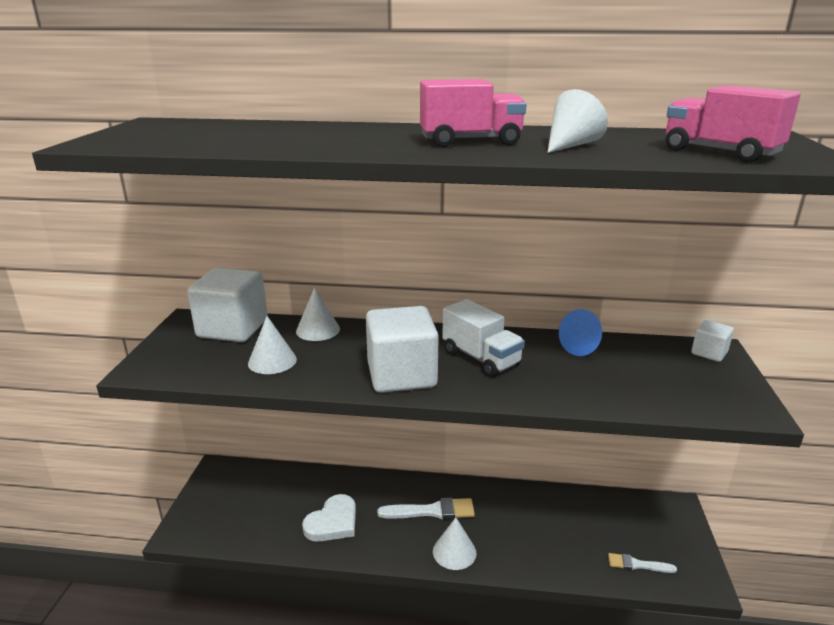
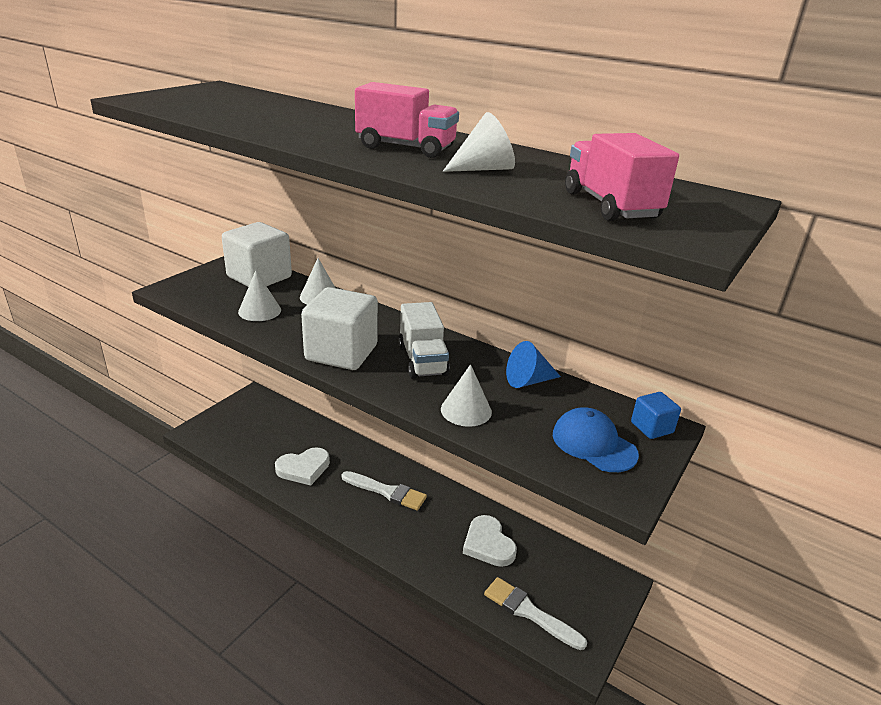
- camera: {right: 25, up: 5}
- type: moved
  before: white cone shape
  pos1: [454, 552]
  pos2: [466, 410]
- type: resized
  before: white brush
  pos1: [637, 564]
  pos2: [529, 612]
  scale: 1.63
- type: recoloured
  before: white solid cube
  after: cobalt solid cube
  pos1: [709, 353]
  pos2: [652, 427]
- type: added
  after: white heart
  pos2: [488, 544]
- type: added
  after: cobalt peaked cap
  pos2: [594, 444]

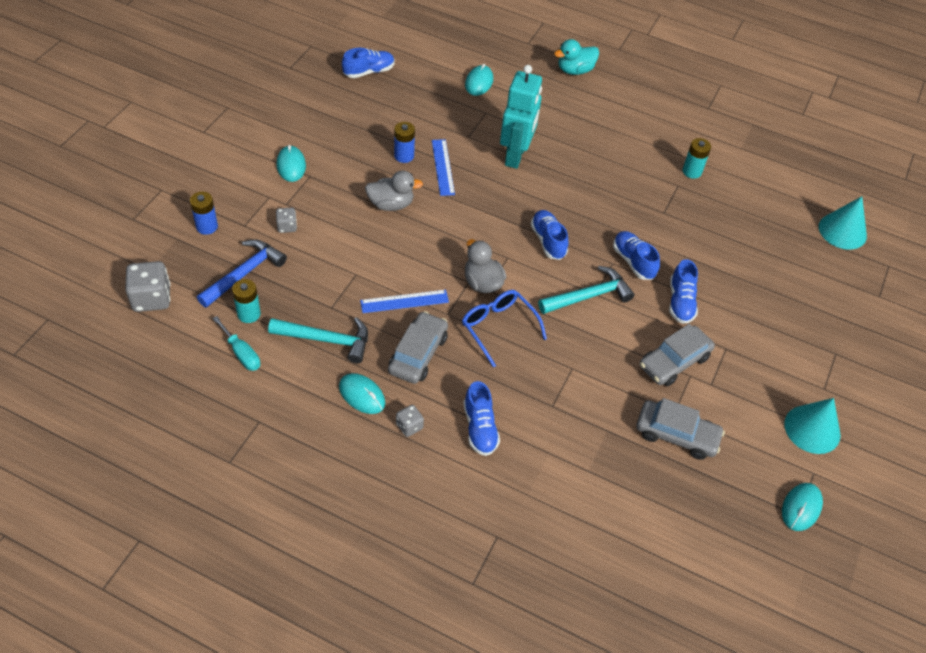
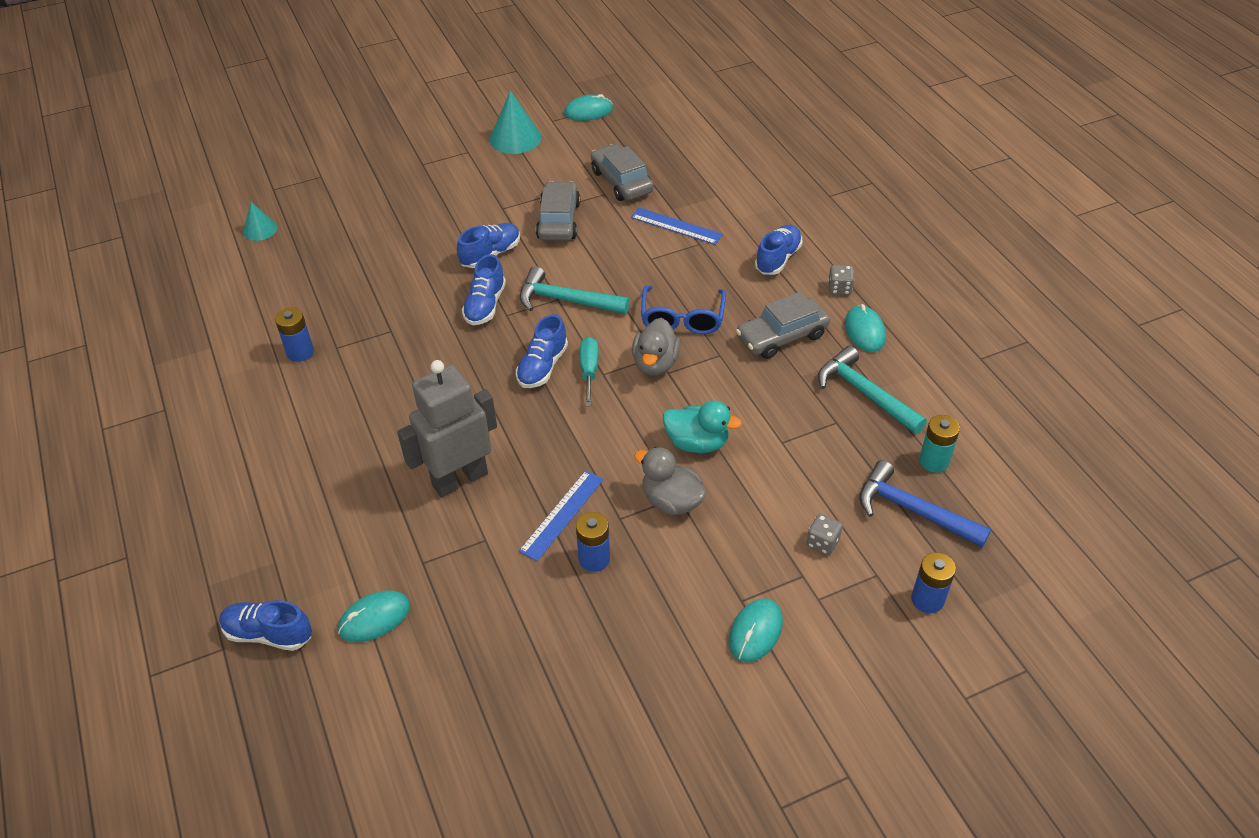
- camera: {right: -135, up: -5}
- type: removed
  before: grey game die
  pos1: [151, 298]
- type: turned
  before: cobalt carpenter's hammer
  pos1: [244, 273]
  pos2: [912, 510]
  turn: 45
- type: moved
  before: teal hand screwdriver
  pos1: [241, 353]
  pos2: [589, 371]
- type: moved
  before: cobalt shoe
  pos1: [369, 72]
  pos2: [268, 634]
- type: moved
  before: cobalt ruler
  pos1: [404, 301]
  pos2: [676, 226]
- type: recoloured
  before: teal robot figure
  after: grey robot figure
  pos1: [516, 156]
  pos2: [459, 479]
- type: moved
  before: teal duck
  pos1: [575, 70]
  pos2: [697, 443]
- type: turned
  before: grey automobile
  pos1: [674, 362]
  pos2: [558, 220]
  turn: -90
- type: recoloured
  before: teal AA battery
  after: cobalt AA battery
  pos1: [692, 171]
  pos2: [300, 352]
- type: resized
  before: teal cone shape
  pos1: [842, 231]
  pos2: [260, 229]
  scale: 0.6

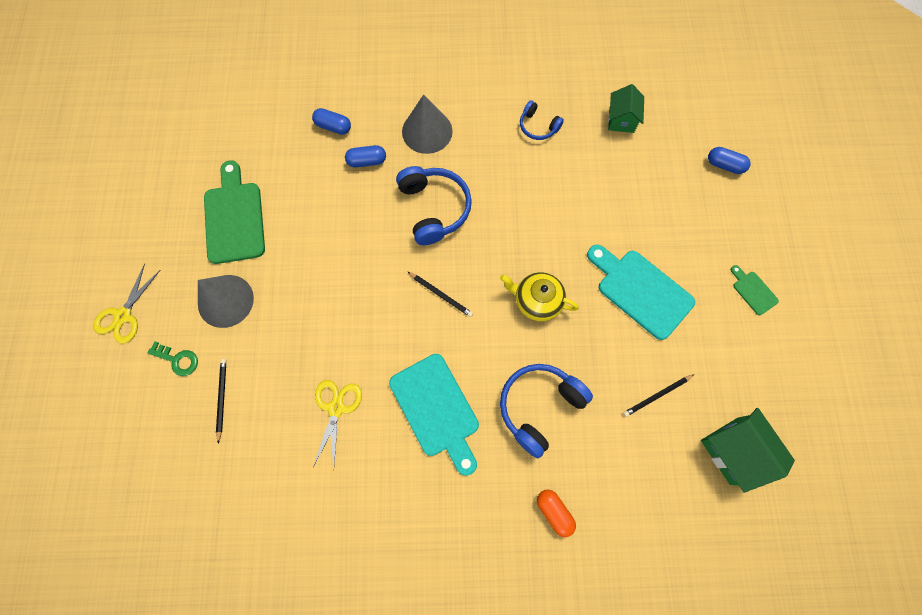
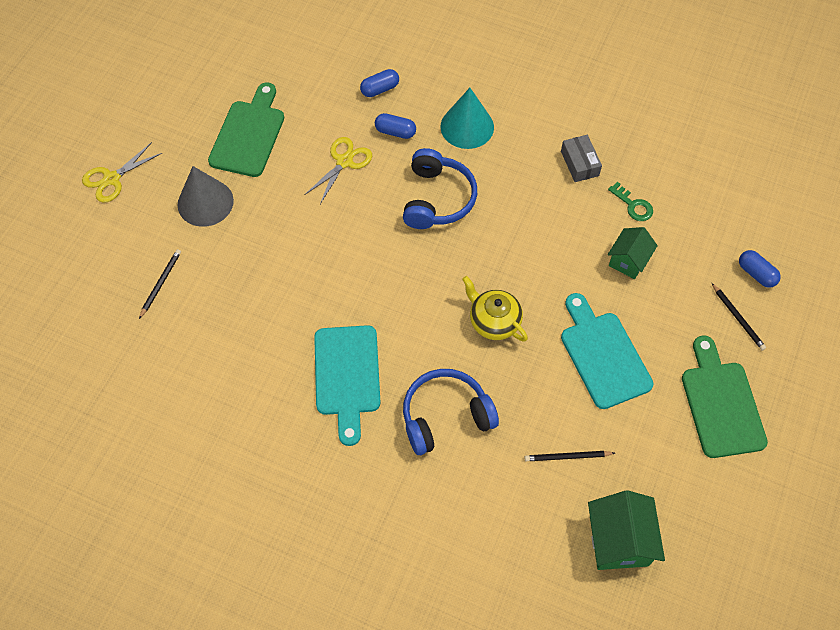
- camera: {right: 25, up: -10}
- type: moved
  before: leaf-green door key
  pos1: [178, 360]
  pos2: [633, 205]
- type: turned
  before: cobalt pill
  pos1: [333, 126]
  pos2: [380, 89]
  turn: -75
- type: moved
  before: bright yellow pair of scissors
  pos1: [336, 408]
  pos2: [344, 162]
- type: recoloured
  before: grey cone shape
  after: teal cone shape
  pos1: [427, 131]
  pos2: [467, 126]
- type: moved
  before: jet-black wooden pencil
  pos1: [441, 295]
  pos2: [738, 318]
- type: replaced
  before: cobalt over-ear headphones
  after: grey parcel
  pos1: [538, 126]
  pos2: [579, 163]
- type: removed
  before: orange pill
  pos1: [554, 512]
- type: moved
  before: leaf-green toy house
  pos1: [621, 120]
  pos2: [628, 261]
- type: resized
  before: leaf-green chopping board
  pos1: [753, 291]
  pos2: [721, 404]
  scale: 2.1

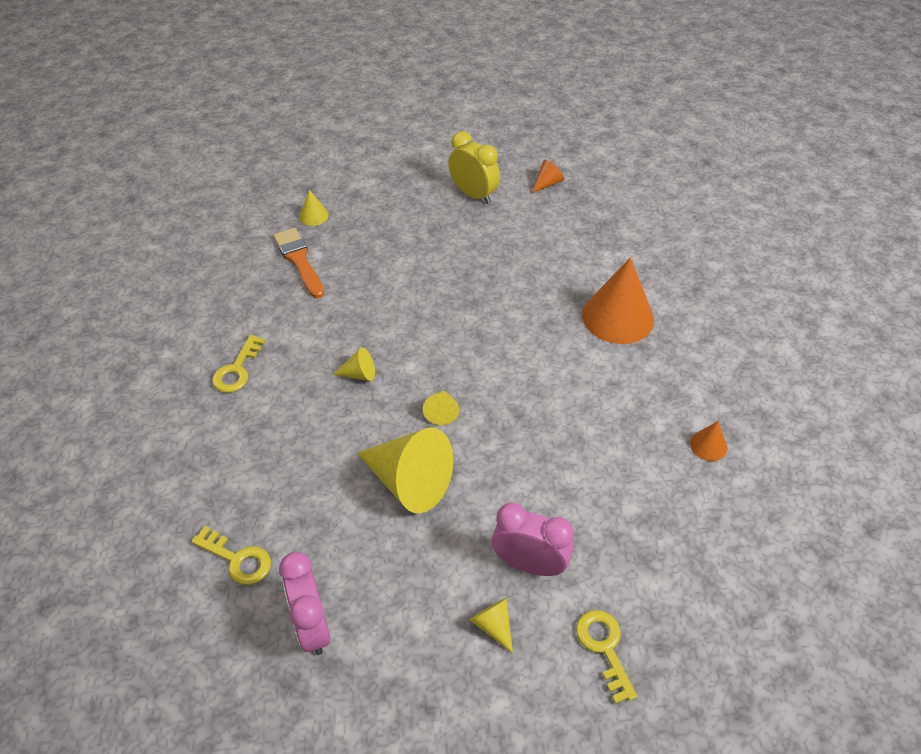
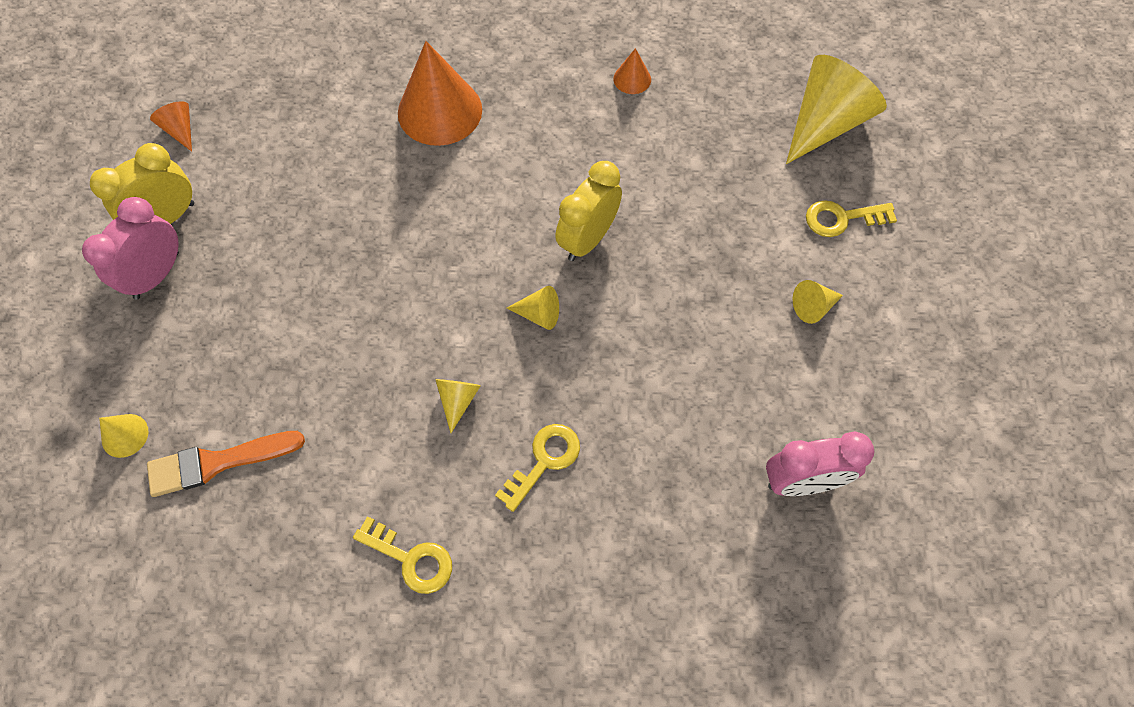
- camera: {right: -80, up: 15}
- type: moved
  before: bright yellow door key
  pos1: [237, 559]
  pos2: [544, 461]
- type: moved
  before: bright yellow cone shape
  pos1: [409, 481]
  pos2: [825, 123]
- type: moved
  before: pink clock
  pos1: [529, 564]
  pos2: [157, 275]
- type: added
  after: bright yellow clock
  pos2: [587, 239]

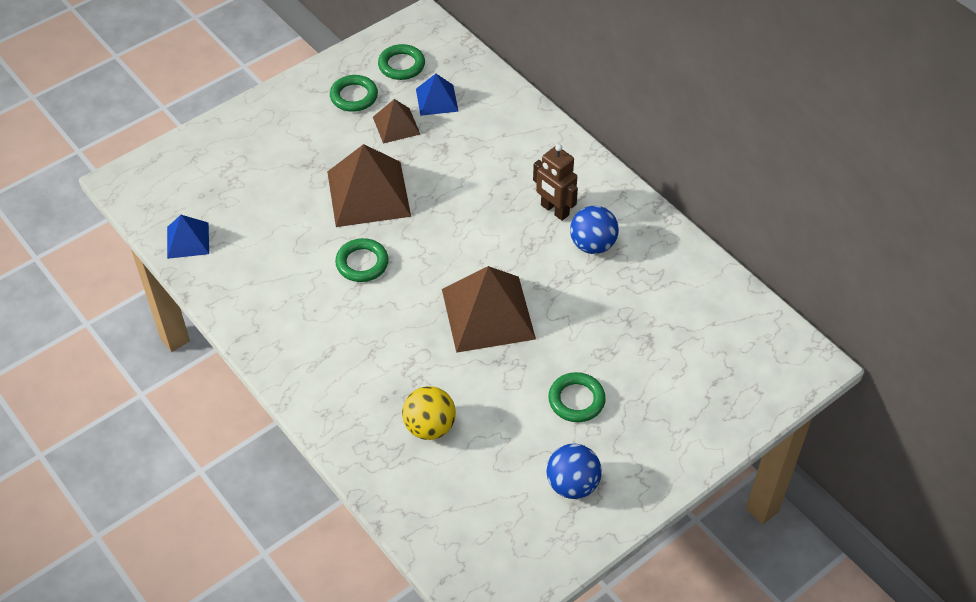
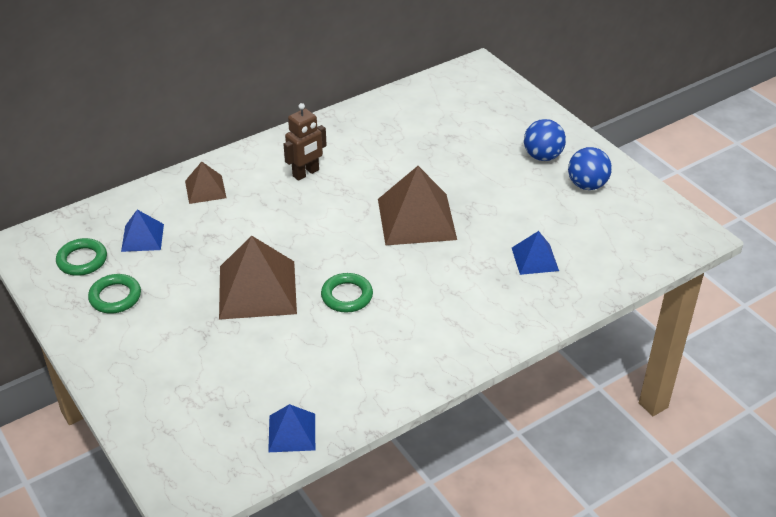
- camera: {right: -85, up: -10}
- type: moved
  before: dark brown pyramid shape
  pos1: [396, 125]
  pos2: [205, 189]
- type: replaced
  before: bright yellow play ball
  after: cobalt pyramid shape
  pos1: [429, 427]
  pos2: [535, 259]
- type: removed
  before: leaf-green torus
  pos1: [576, 400]
- type: moved
  before: cobalt play ball
  pos1: [592, 245]
  pos2: [542, 156]

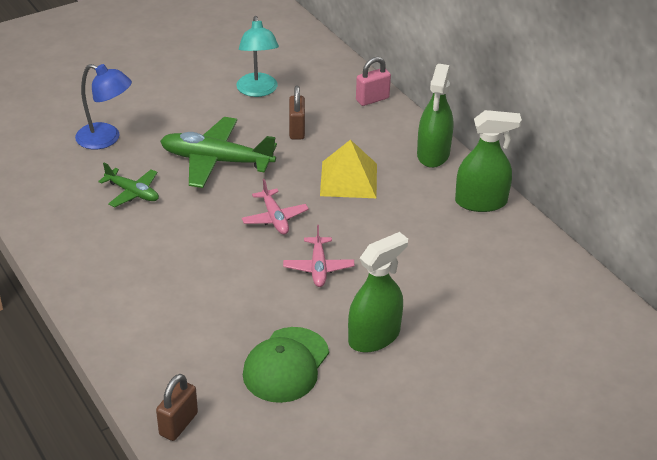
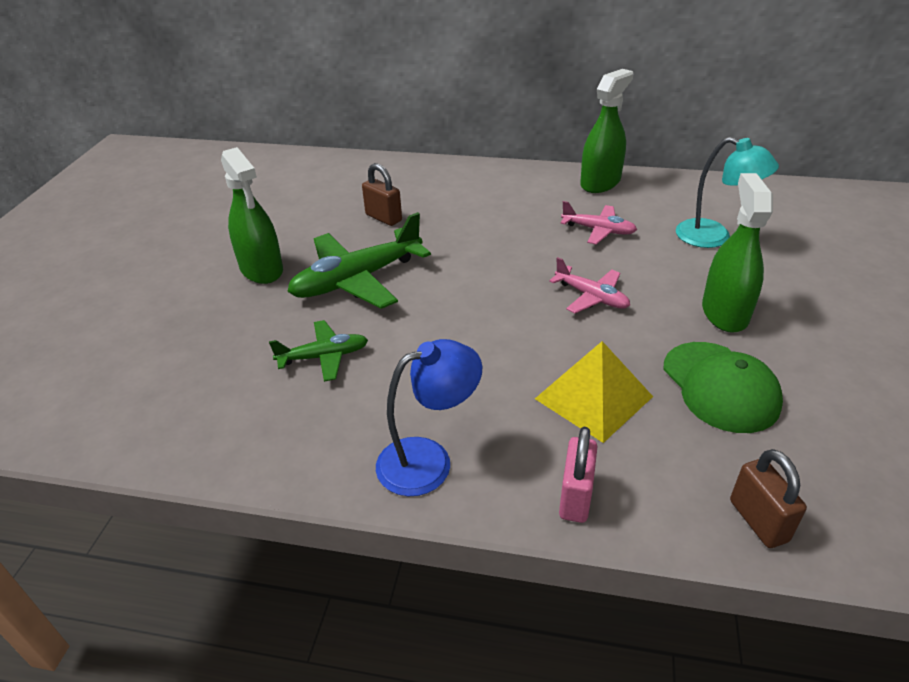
- camera: {right: -45, up: 0}
- type: moved
  before: cobalt lamp
  pos1: [106, 139]
  pos2: [429, 460]
- type: moved
  before: teal lamp
  pos1: [258, 91]
  pos2: [714, 237]
- type: moved
  before: pink toy plane
  pos1: [274, 218]
  pos2: [598, 230]
- type: moved
  before: bright yellow pyramid shape
  pos1: [348, 179]
  pos2: [593, 397]
- type: moved
  before: pink padlock
  pos1: [372, 99]
  pos2: [575, 497]
- type: moved
  before: leaf-green spray bottle
  pos1: [433, 154]
  pos2: [261, 269]

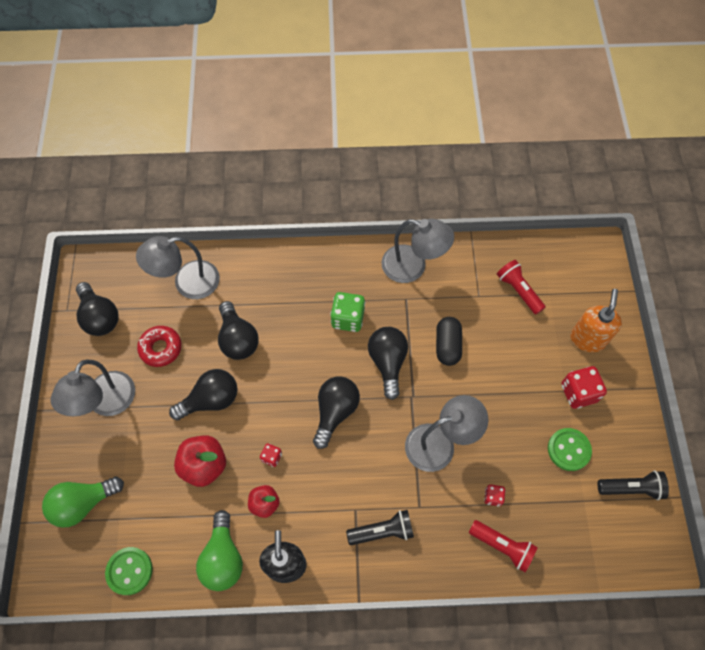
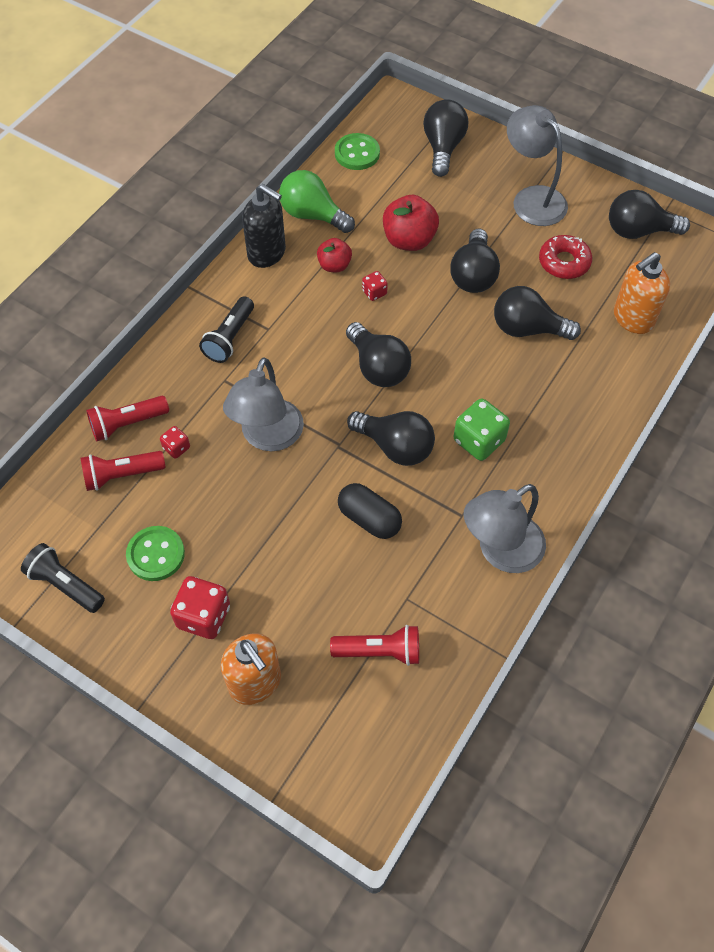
- camera: {right: 125, up: -5}
- type: recoloured
  before: leaf-green lightbulb
  after: jet-black lightbulb
  pos1: [83, 503]
  pos2: [443, 148]
- type: replaced
  before: grey lamp
  after: orange soap pump
  pos1: [187, 283]
  pos2: [632, 318]
- type: turned
  before: jet-black pocket torch
  pos1: [631, 488]
  pos2: [65, 585]
  turn: 90
- type: added
  after: scarlet pocket torch
  pos2: [122, 475]

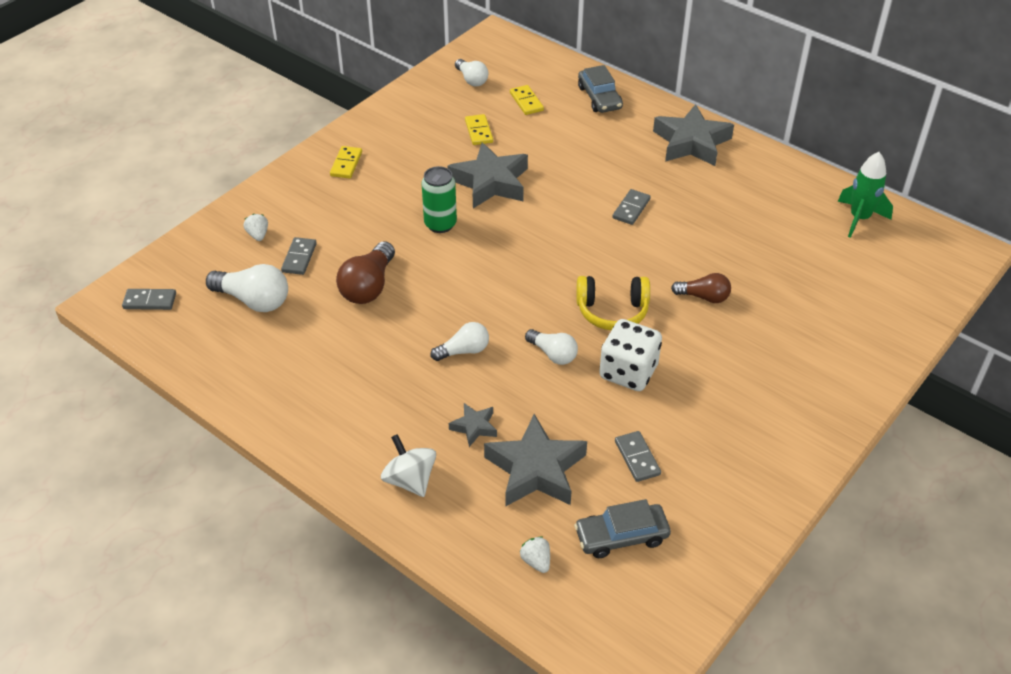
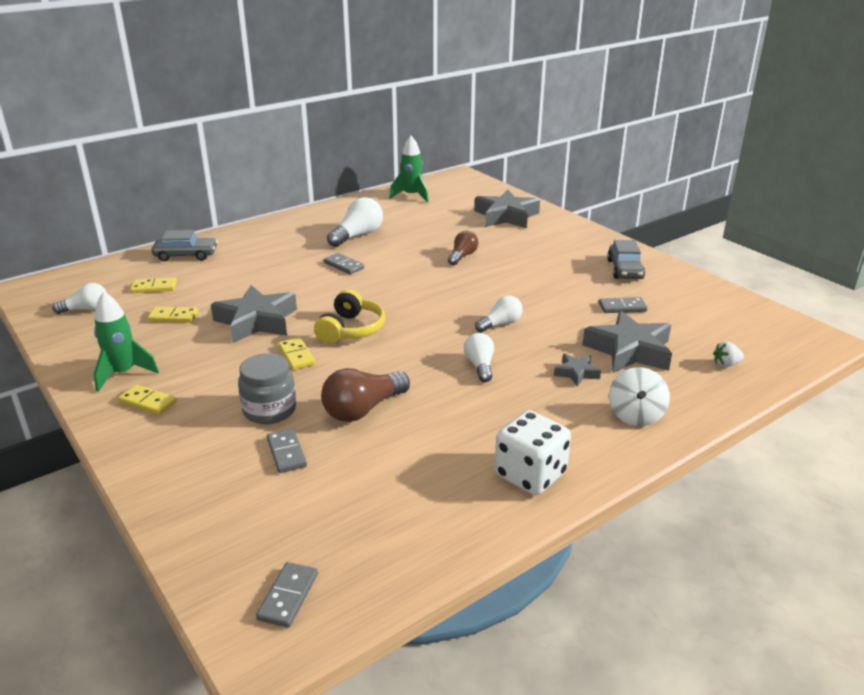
- camera: {right: -75, up: -15}
- type: moved
  before: white lightbulb
  pos1: [253, 300]
  pos2: [358, 235]
- type: removed
  before: white berry
  pos1: [258, 235]
- type: turned
  before: grey domino tile
  pos1: [299, 258]
  pos2: [286, 453]
  turn: 45
- type: turned
  before: dark brown lightbulb
  pos1: [368, 286]
  pos2: [363, 409]
  turn: 105
- type: turned
  before: white toy top
  pos1: [410, 480]
  pos2: [635, 415]
  turn: -60
- type: replaced
  before: leaf-green tin
  after: bright yellow domino tile
  pos1: [440, 224]
  pos2: [297, 355]
- type: moved
  before: grey automobile
  pos1: [621, 536]
  pos2: [624, 269]
- type: moved
  before: bright yellow over-ear headphones
  pos1: [612, 311]
  pos2: [351, 330]
- type: moved
  before: white game die
  pos1: [628, 372]
  pos2: [530, 475]
- type: moved
  before: grey five-pointed star
  pos1: [691, 142]
  pos2: [506, 216]
- type: added
  after: leaf-green toy rocket
  pos2: [123, 373]
- type: added
  after: grey jam jar
  pos2: [269, 410]

